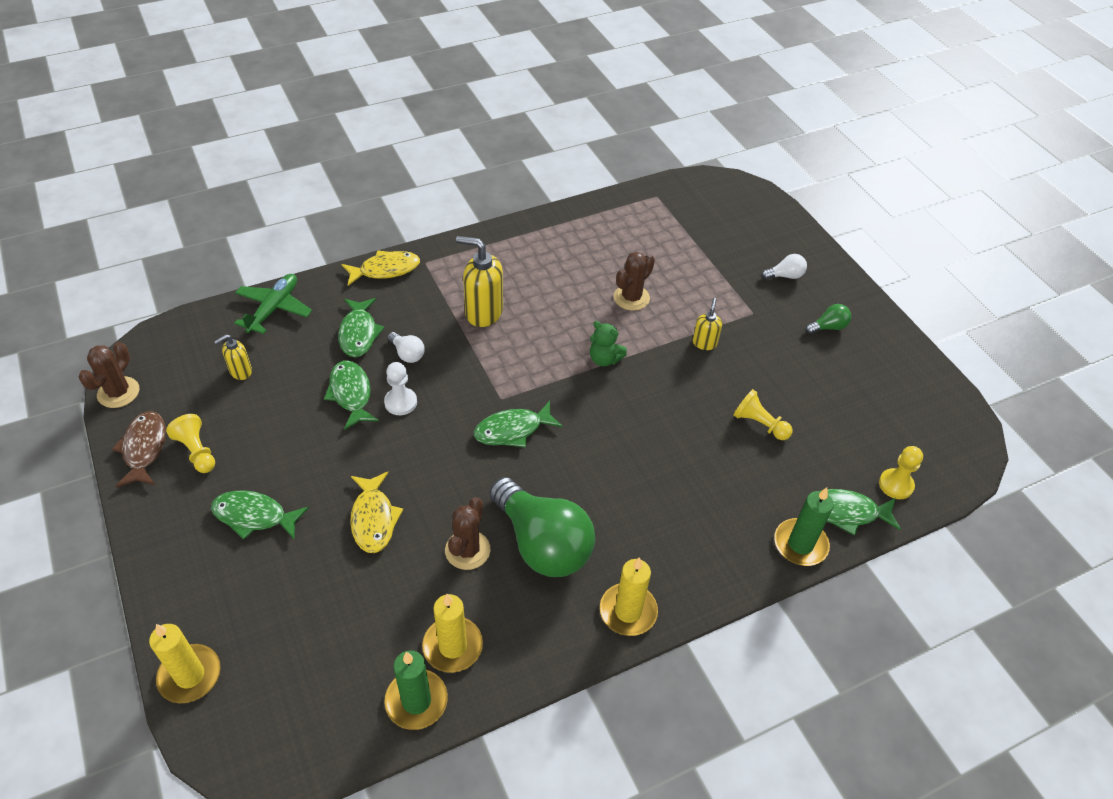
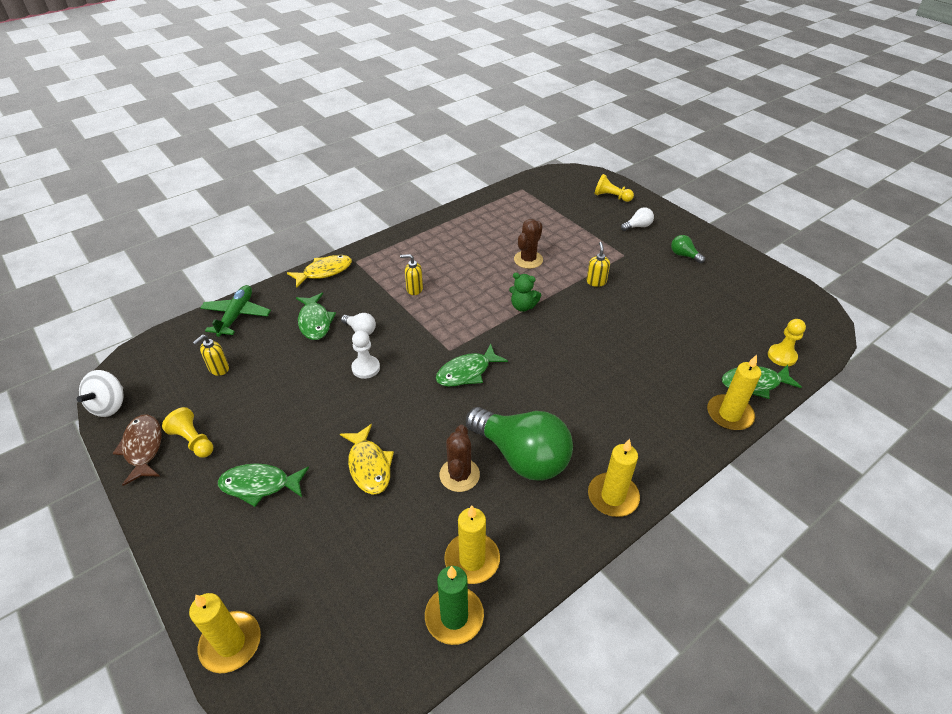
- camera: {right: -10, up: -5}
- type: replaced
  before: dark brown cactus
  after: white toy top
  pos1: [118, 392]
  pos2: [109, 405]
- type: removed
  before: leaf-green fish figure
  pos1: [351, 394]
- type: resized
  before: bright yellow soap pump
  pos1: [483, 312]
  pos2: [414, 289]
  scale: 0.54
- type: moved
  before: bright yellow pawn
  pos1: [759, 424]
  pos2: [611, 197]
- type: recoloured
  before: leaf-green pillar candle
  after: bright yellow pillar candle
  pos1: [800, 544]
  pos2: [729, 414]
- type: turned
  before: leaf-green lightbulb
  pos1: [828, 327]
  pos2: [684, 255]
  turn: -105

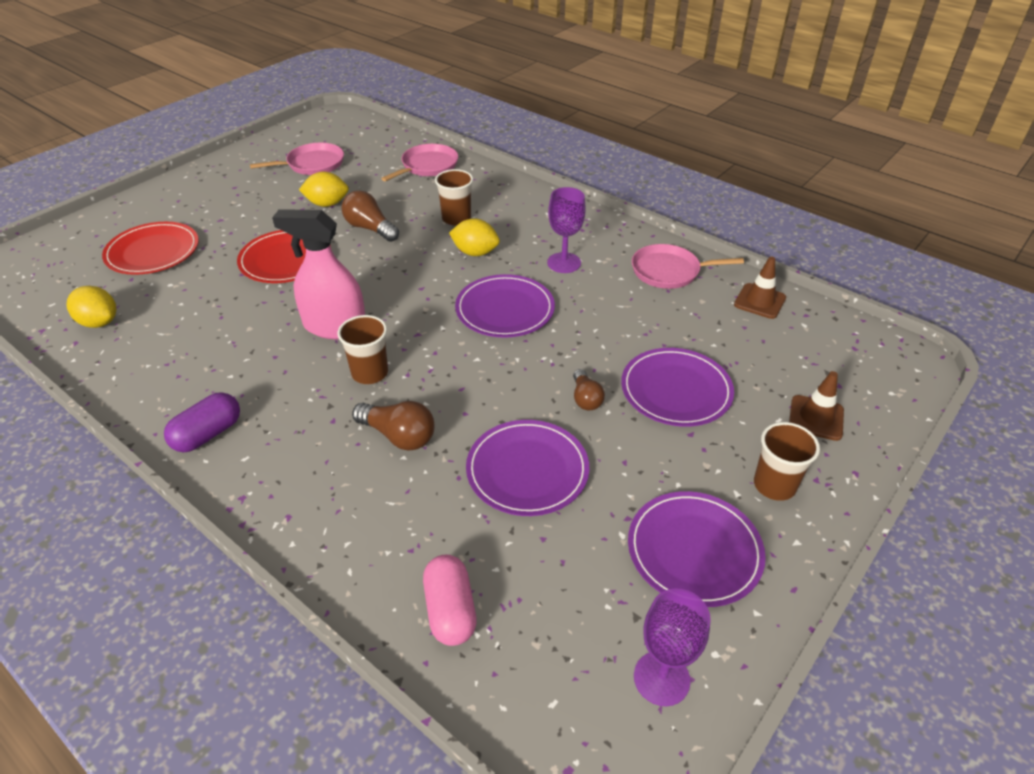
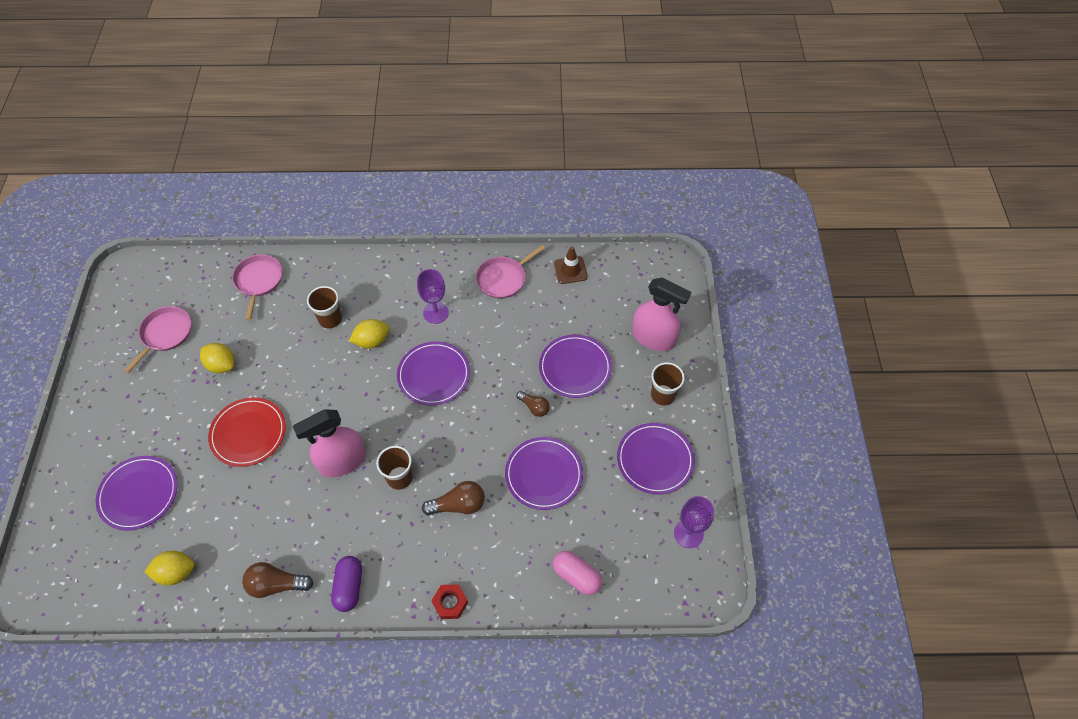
- camera: {right: -40, up: 15}
- type: recoloured
  before: scarlet plate
  after: violet plate
  pos1: [153, 252]
  pos2: [138, 494]
- type: turned
  before: bright yellow citrus fruit
  pos1: [327, 204]
  pos2: [221, 365]
  turn: 75
- type: moved
  before: dark brown lightbulb
  pos1: [370, 228]
  pos2: [276, 584]
- type: replaced
  before: dark brown safety cone
  after: pink spray bottle
  pos1: [816, 418]
  pos2: [653, 337]
- type: added
  after: scarlet hexagon nut
  pos2: [450, 603]

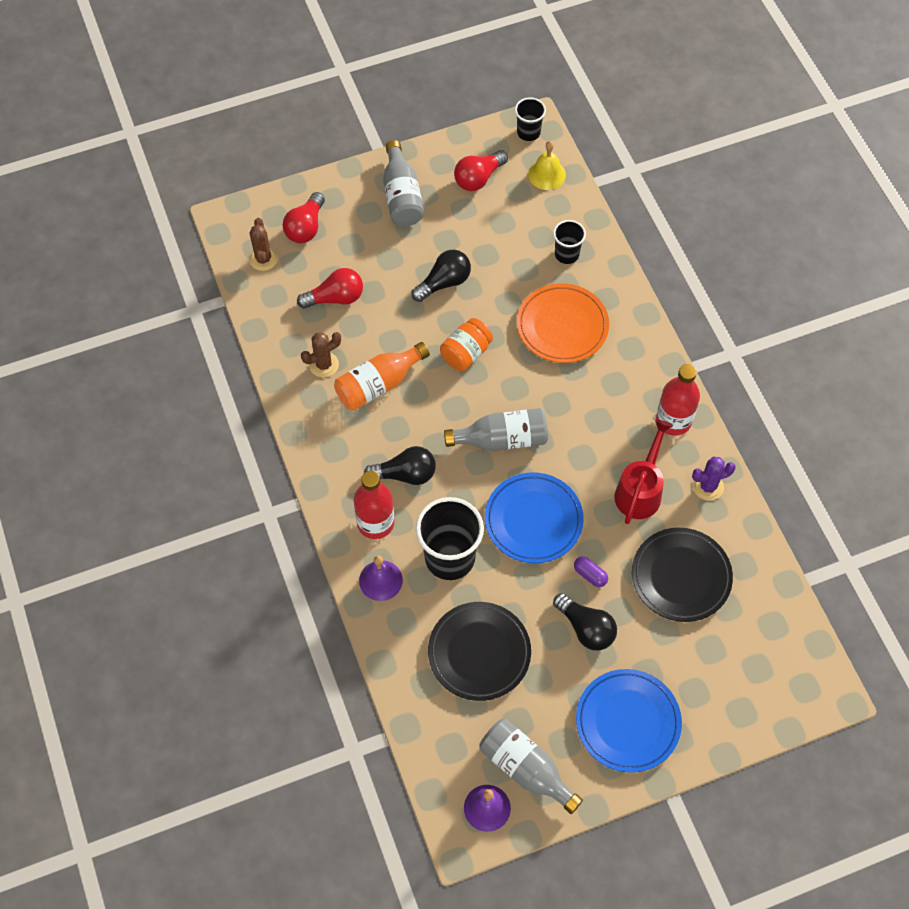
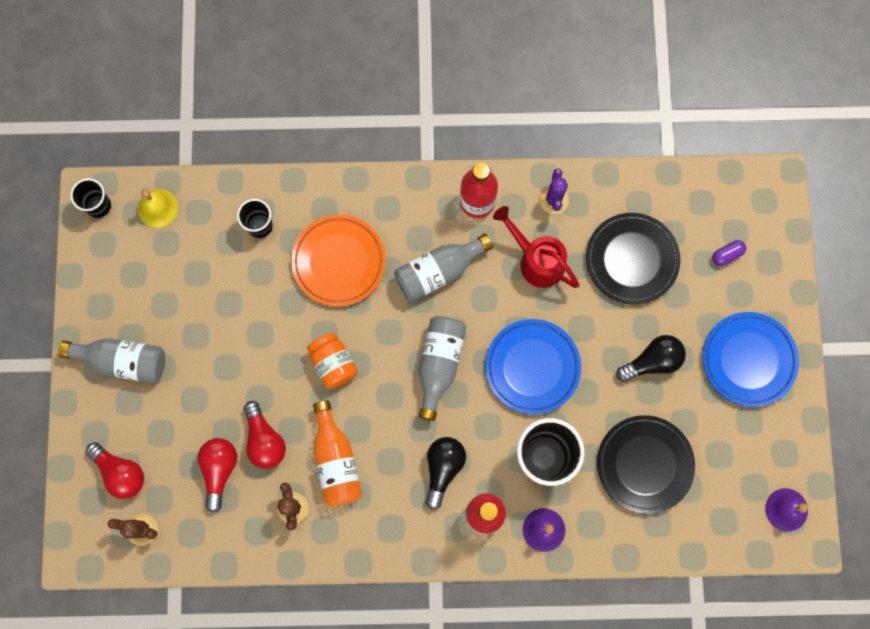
- camera: {right: -70, up: 15}
- type: removed
  before: jet-black lightbulb
  pos1: [444, 282]
- type: moved
  before: scarlet lightbulb
  pos1: [478, 178]
  pos2: [264, 440]
- type: moved
  before: grey flask
  pos1: [525, 768]
  pos2: [438, 271]
- type: moved
  before: violet pill
  pos1: [590, 575]
  pos2: [727, 255]

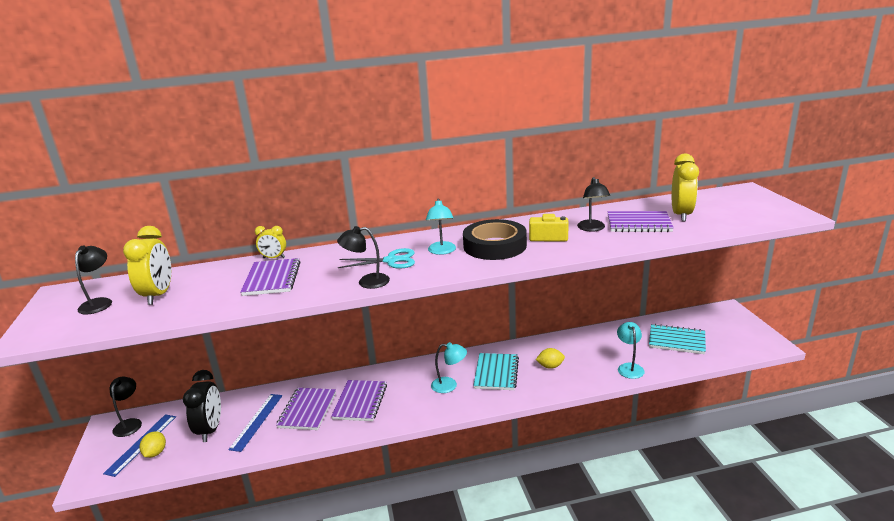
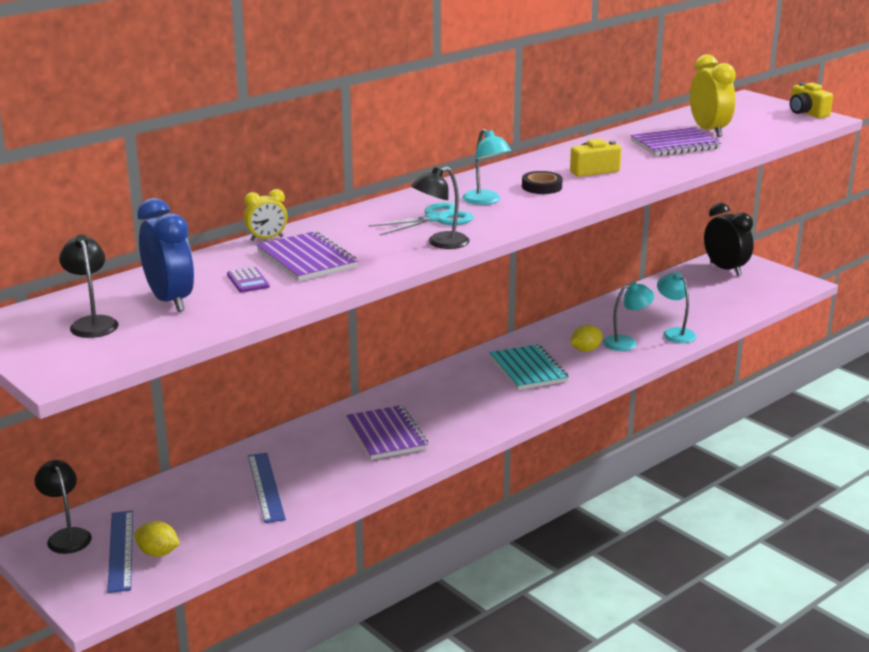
- camera: {right: -30, up: 0}
- type: recoloured
  before: bright yellow clock
  after: cobalt clock
  pos1: [159, 295]
  pos2: [170, 300]
- type: turned
  before: bright yellow citrus fruit
  pos1: [155, 453]
  pos2: [158, 553]
  turn: -45
- type: moved
  before: jet-black clock
  pos1: [210, 429]
  pos2: [725, 269]
- type: removed
  before: violet notebook
  pos1: [307, 410]
- type: moved
  before: teal lamp
  pos1: [449, 385]
  pos2: [626, 342]
- type: resized
  before: jet-black roll of tape
  pos1: [495, 246]
  pos2: [541, 187]
  scale: 0.49
- type: removed
  before: jet-black lamp
  pos1: [592, 228]
- type: removed
  before: teal notebook
  pos1: [676, 341]
- type: added
  after: violet adding machine
  pos2: [248, 281]
- type: added
  after: bright yellow camera
  pos2: [807, 113]

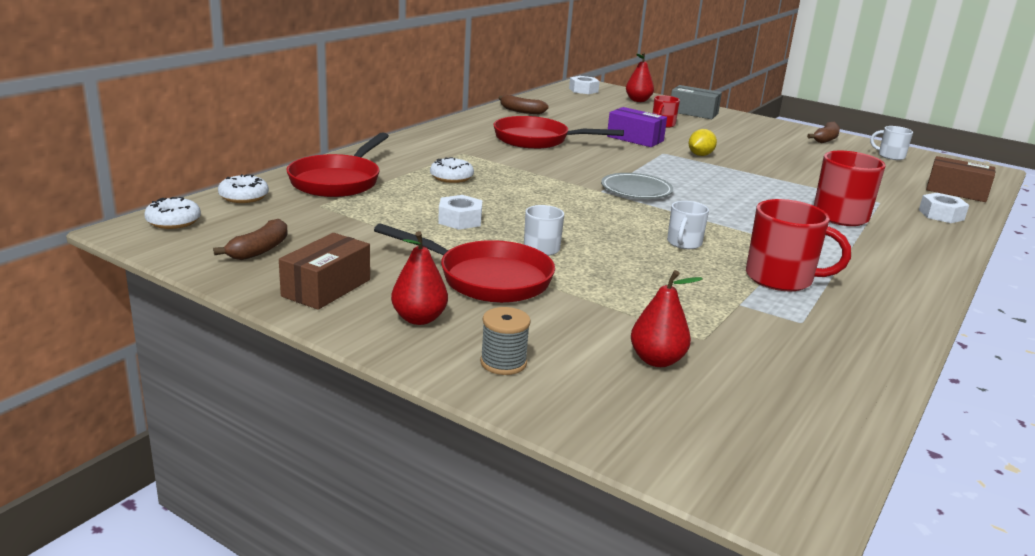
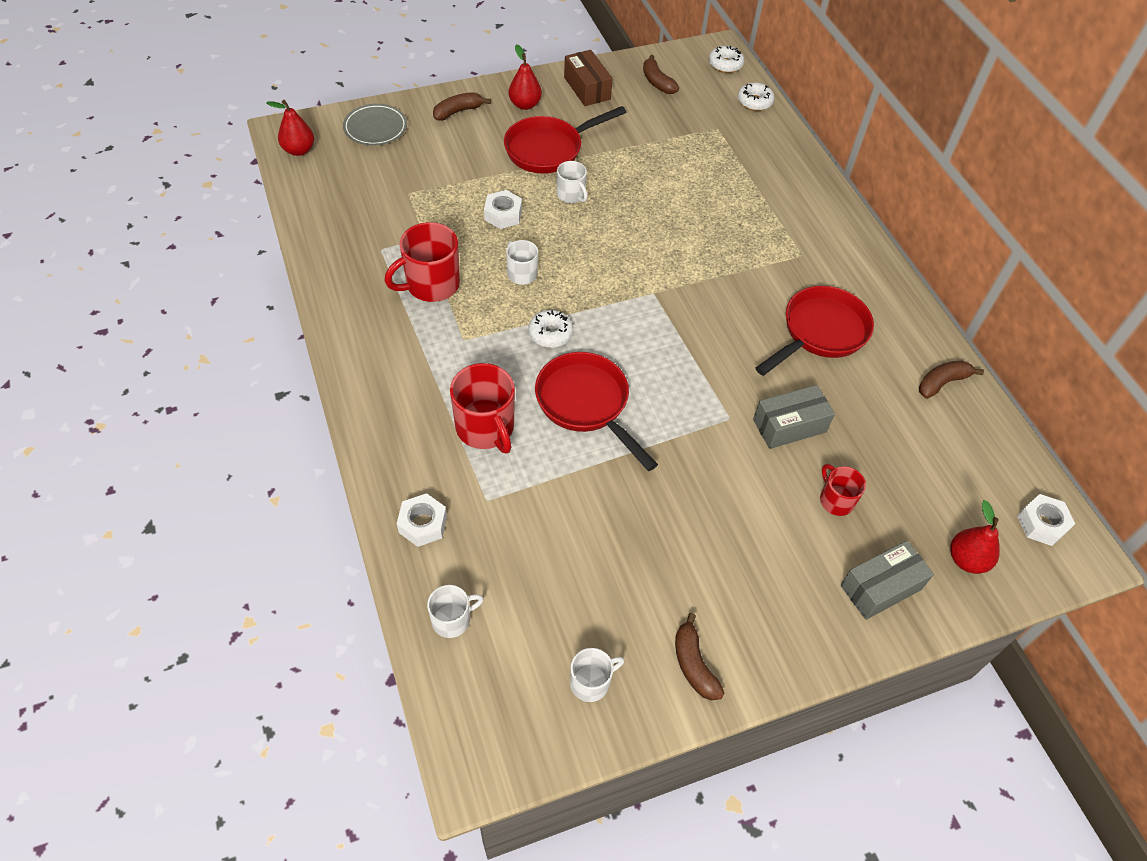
- camera: {right: 125, up: 30}
- type: moved
  before: scarlet frying pan
  pos1: [338, 181]
  pos2: [586, 404]
- type: moved
  before: white glazed donut
  pos1: [451, 177]
  pos2: [550, 334]
- type: moved
  before: white hexagon nut
  pos1: [460, 220]
  pos2: [503, 215]
- type: replaced
  before: grey reel of thread
  after: dark brown toy banana
  pos1: [503, 363]
  pos2: [458, 111]
- type: moved
  before: grey plate
  pos1: [636, 190]
  pos2: [375, 128]
- type: recoloured
  before: violet parcel
  after: grey parcel
  pos1: [635, 139]
  pos2: [789, 426]
- type: moved
  before: scarlet pear fruit
  pos1: [657, 360]
  pos2: [298, 150]
- type: removed
  before: bright yellow citrus fruit
  pos1: [700, 155]
- type: replaced
  before: dark brown parcel
  after: white coffee mug
  pos1: [956, 192]
  pos2: [452, 620]

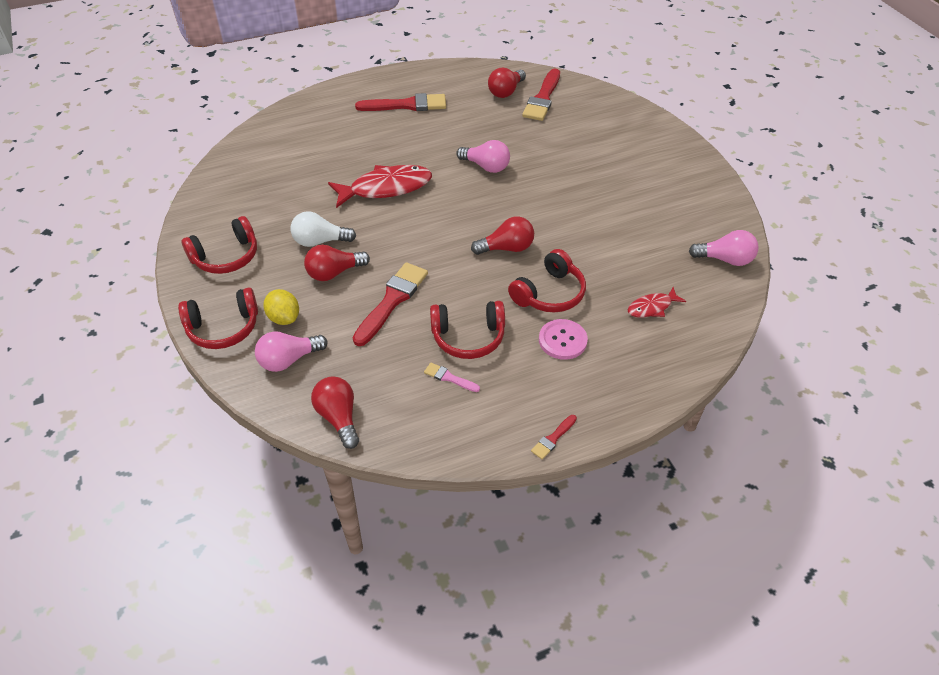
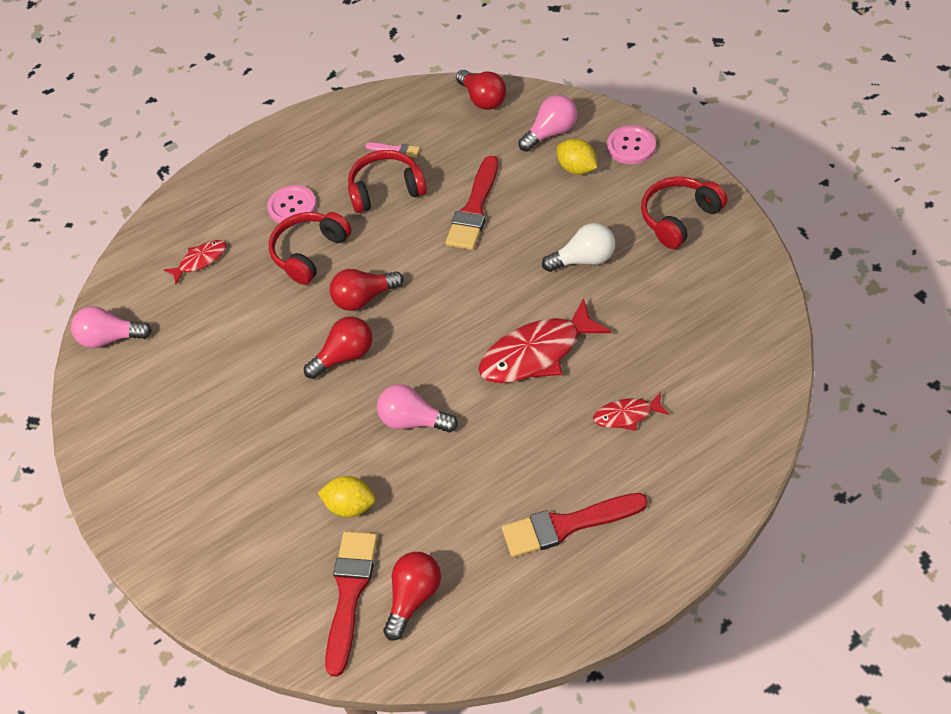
- camera: {right: 175, up: 5}
- type: replaced
  before: scarlet over-ear headphones
  after: pink button
  pos1: [223, 328]
  pos2: [631, 146]
- type: moved
  before: scarlet lightbulb
  pos1: [334, 273]
  pos2: [344, 356]
- type: removed
  before: scarlet brush
  pos1: [553, 438]
- type: added
  after: bright yellow citrus fruit
  pos2: [350, 506]
- type: added
  after: scarlet fish figure
  pos2: [627, 415]

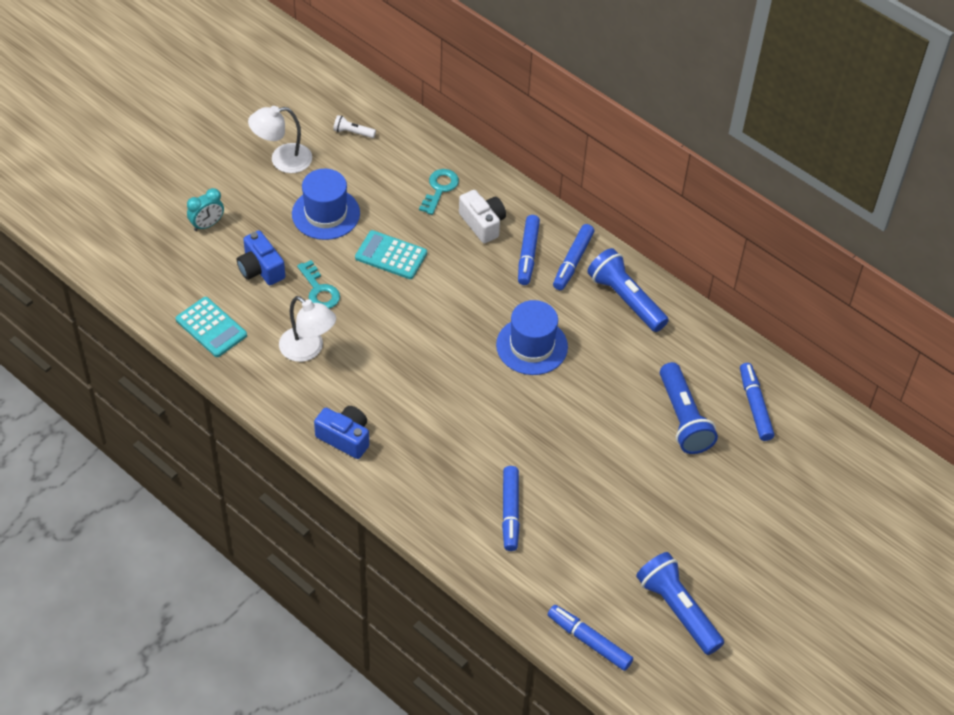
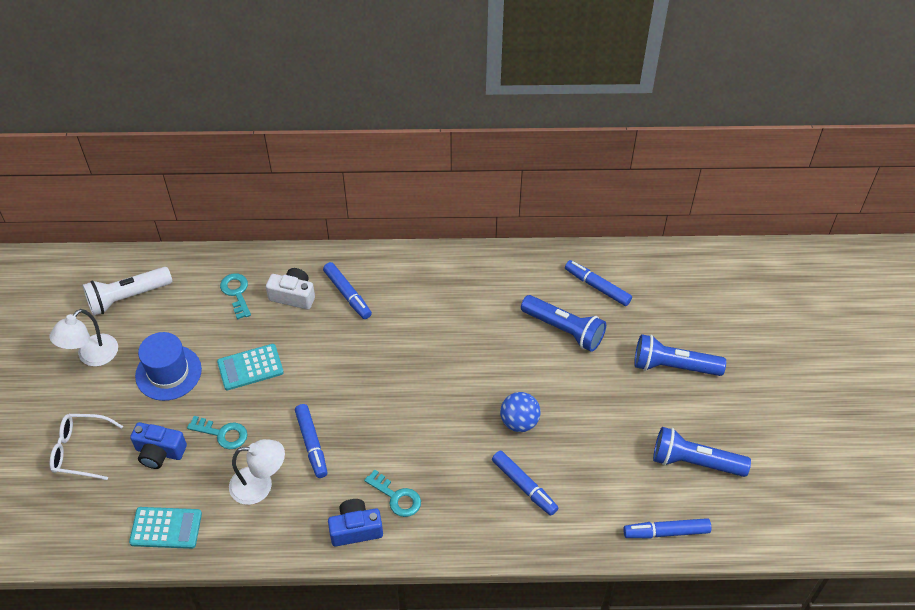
- camera: {right: -40, up: 0}
- type: replaced
  before: teal clock
  after: white glasses
  pos1: [207, 225]
  pos2: [80, 450]
- type: resized
  before: white pocket torch
  pos1: [353, 132]
  pos2: [127, 297]
  scale: 2.12
- type: removed
  before: cobalt hat
  pos1: [532, 346]
- type: moved
  before: cobalt felt pen
  pos1: [573, 261]
  pos2: [312, 444]
- type: moved
  before: cobalt pocket torch
  pos1: [625, 299]
  pos2: [673, 366]
- type: added
  after: teal door key
  pos2: [397, 497]
- type: added
  after: cobalt play ball
  pos2: [519, 422]

